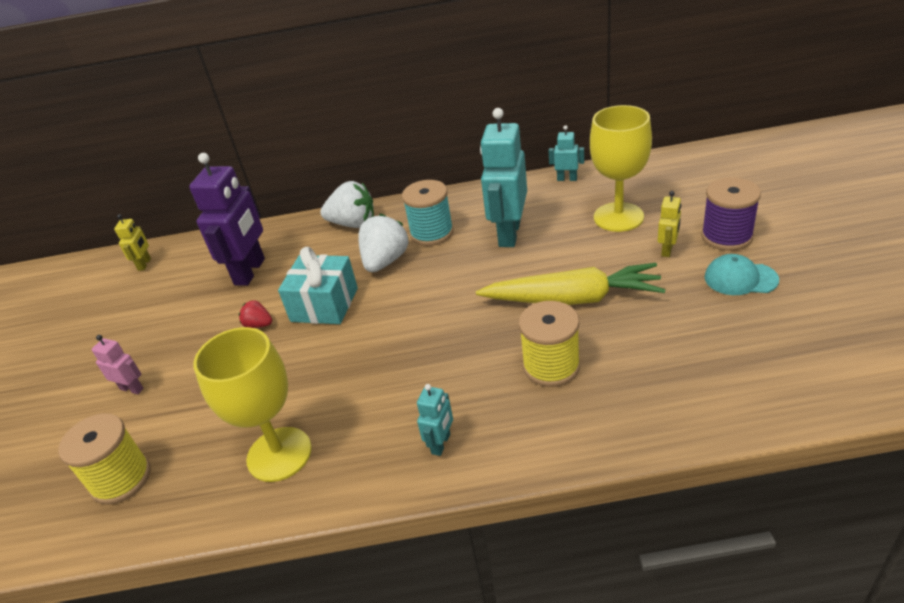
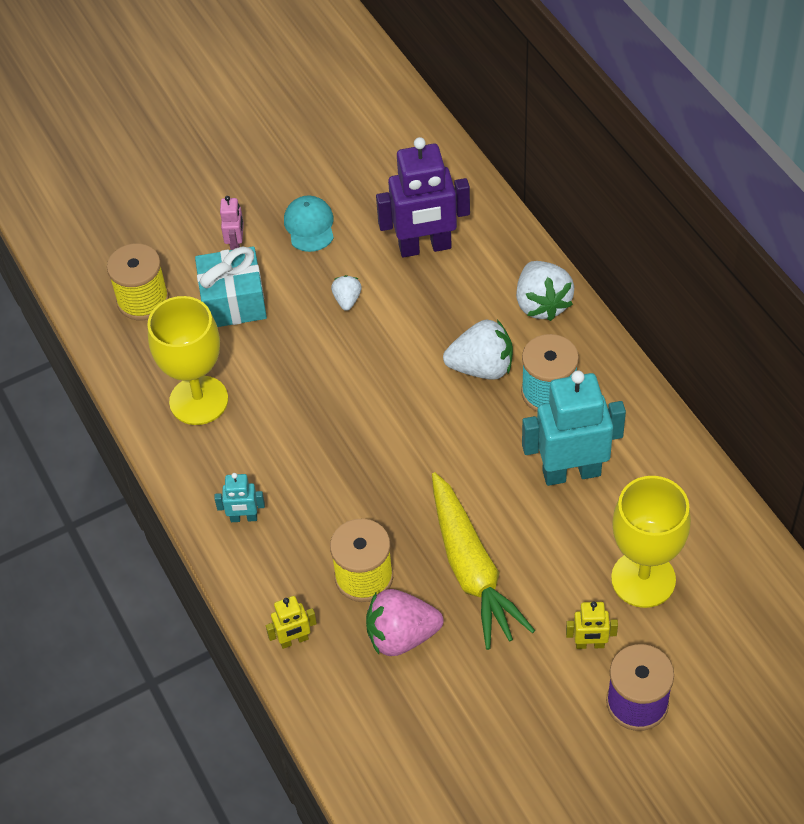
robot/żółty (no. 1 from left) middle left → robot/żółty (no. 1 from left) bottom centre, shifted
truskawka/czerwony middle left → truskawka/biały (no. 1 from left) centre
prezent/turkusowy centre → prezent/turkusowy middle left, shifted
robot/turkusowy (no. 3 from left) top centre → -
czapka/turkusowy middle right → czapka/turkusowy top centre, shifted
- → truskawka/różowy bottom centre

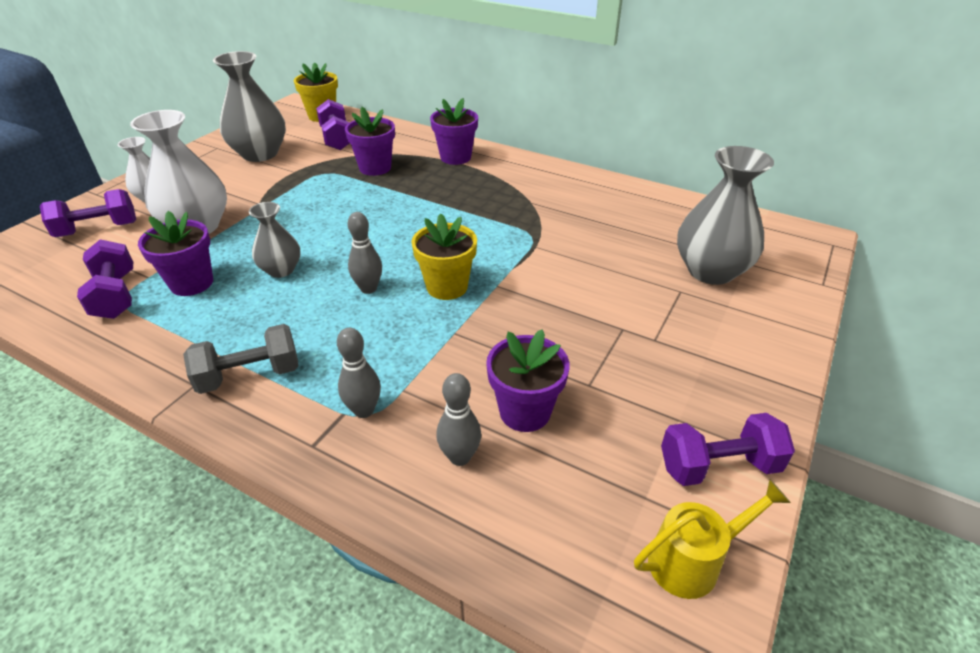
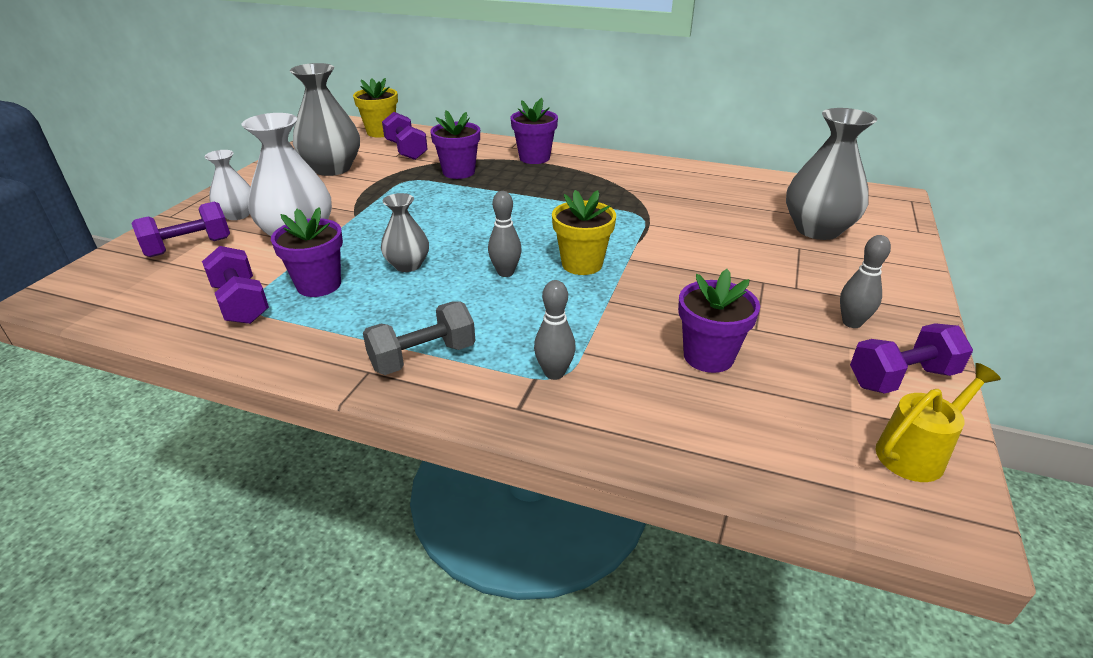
kręgiel/szary (no. 3 from left) centre → kręgiel/szary (no. 3 from left) middle right, shifted

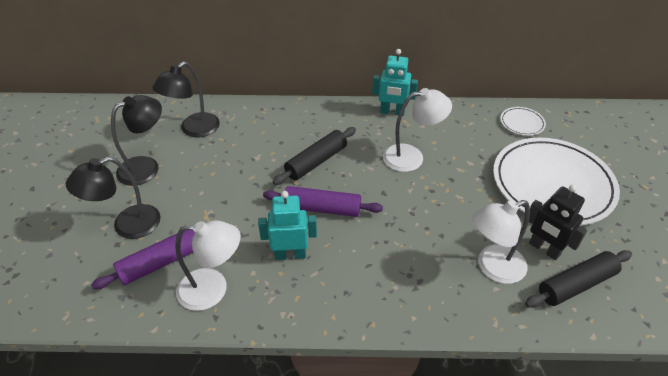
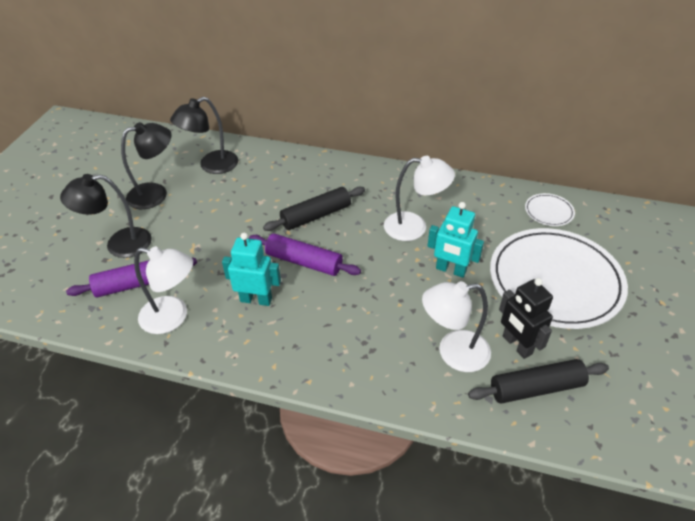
robot/turkusowy (no. 2 from left) top centre → robot/turkusowy (no. 2 from left) centre, shifted

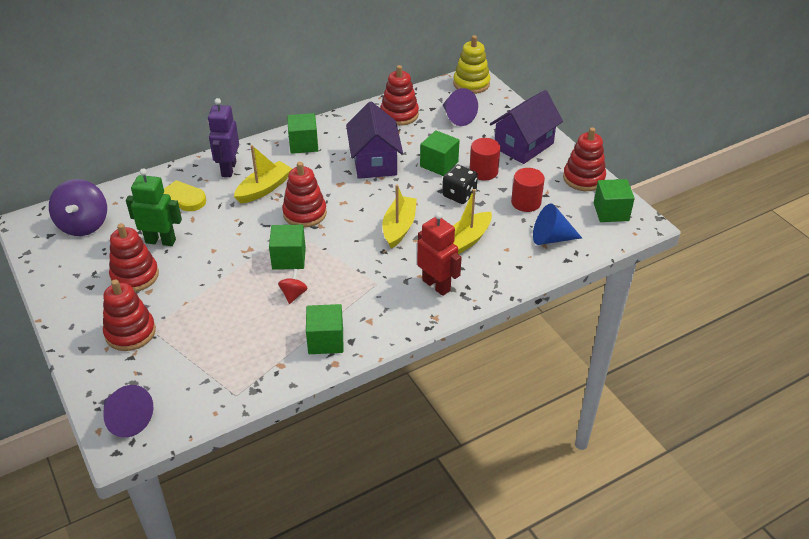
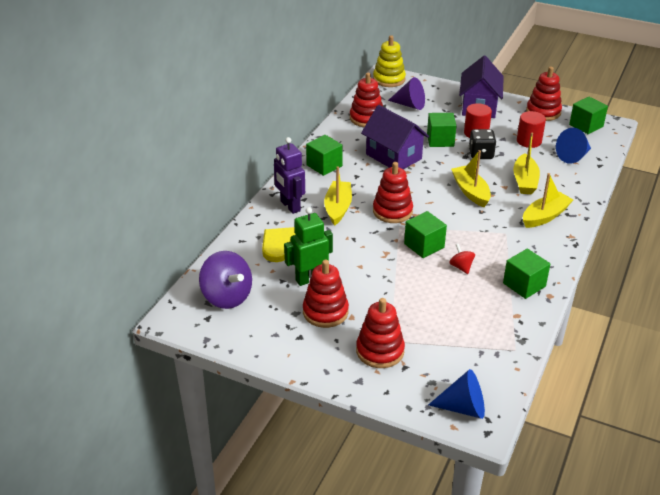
stożek/fioletowy (no. 1 from left) bottom left → stożek/niebieski (no. 1 from left) bottom right
robot/czerwony centre → łódka/żółty (no. 4 from left) middle right

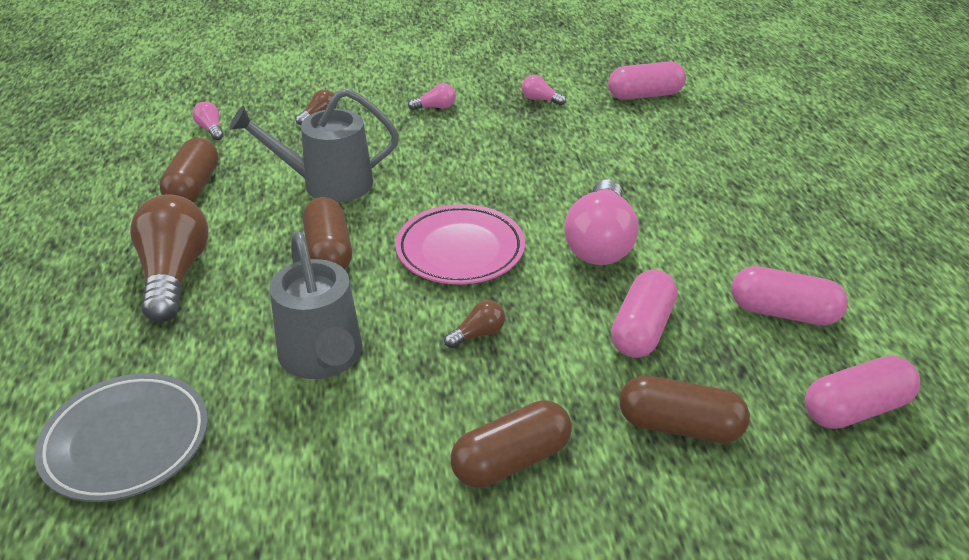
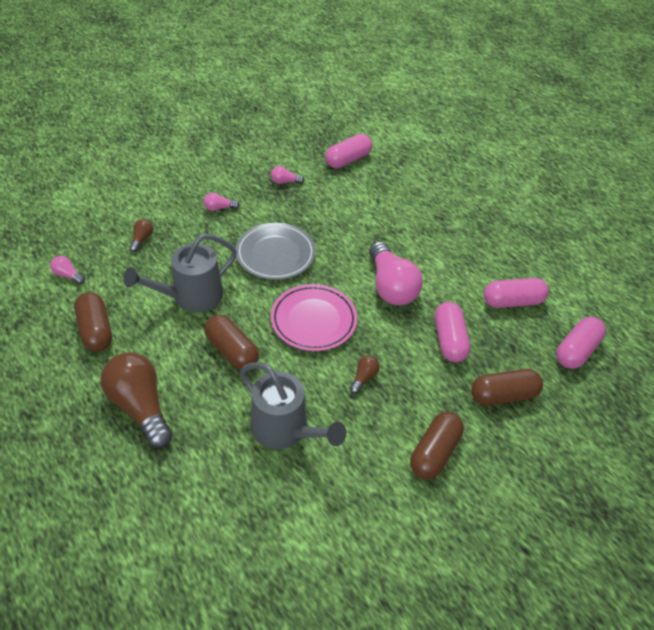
talerz/szary bottom left → talerz/szary centre, shifted
żarówka/różowy (no. 2 from left) top centre, 150 degrees counterclockwise

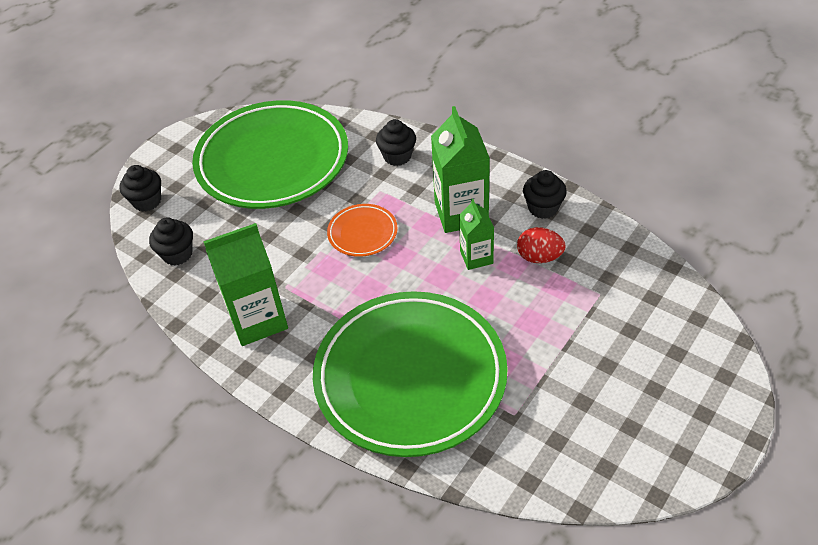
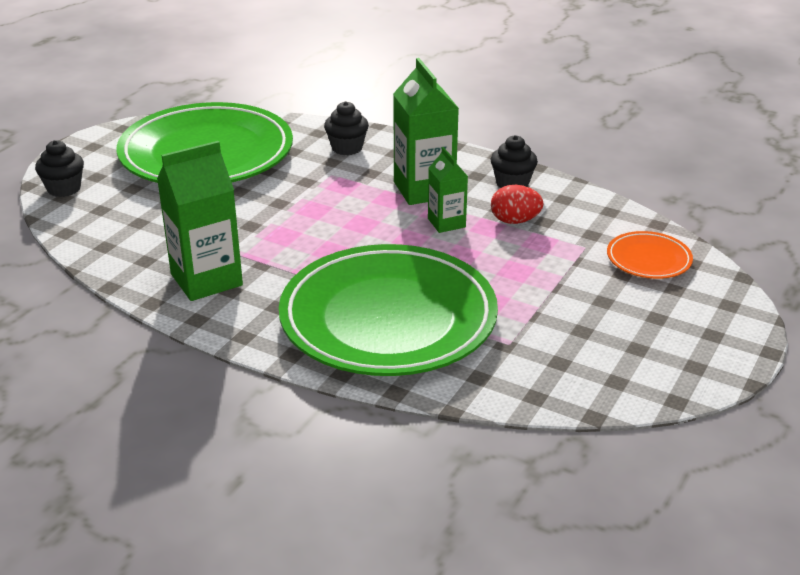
muffinka/czarny (no. 2 from left) middle left → -
talerz/pomarańczowy centre → talerz/pomarańczowy middle right, shifted

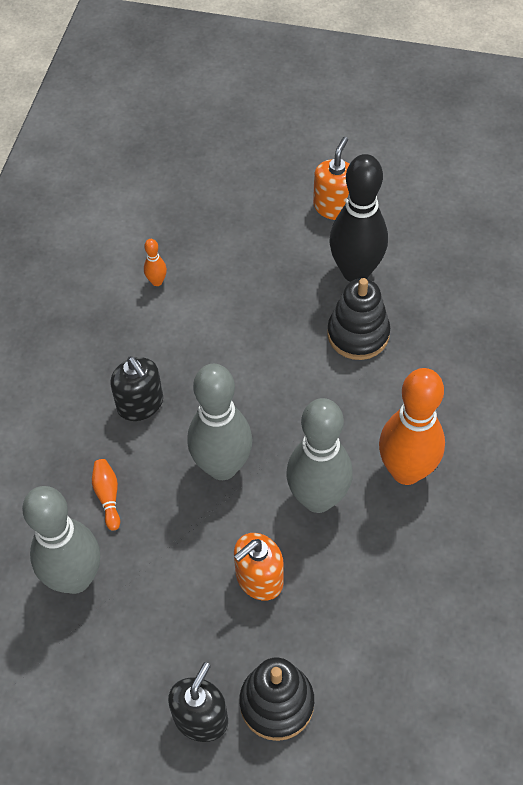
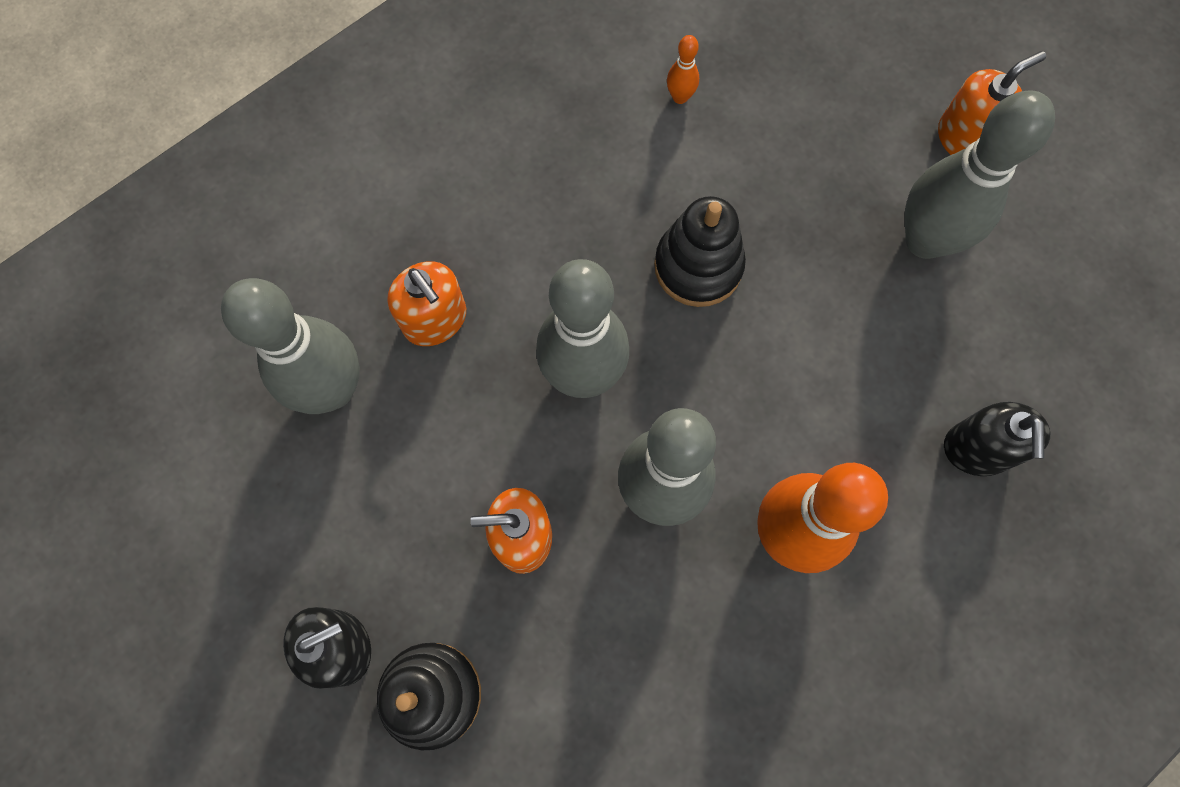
kręgiel/pomarańczowy (no. 1 from left) middle left → dozownik mydła/pomarańczowy (no. 1 from left) centre
dozownik mydła/czarny (no. 1 from left in the first image) middle left → dozownik mydła/czarny (no. 2 from left) middle right, shifted
zabawka nakładanka/czarny (no. 2 from left) middle right → zabawka nakładanka/czarny (no. 2 from left) top centre, shifted
kręgiel/czarny top right → kręgiel/szary (no. 4 from left) top right

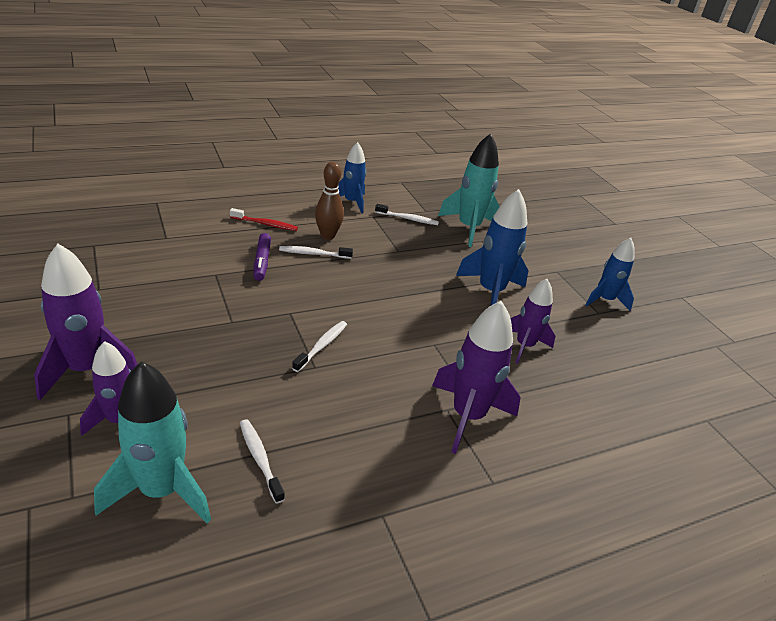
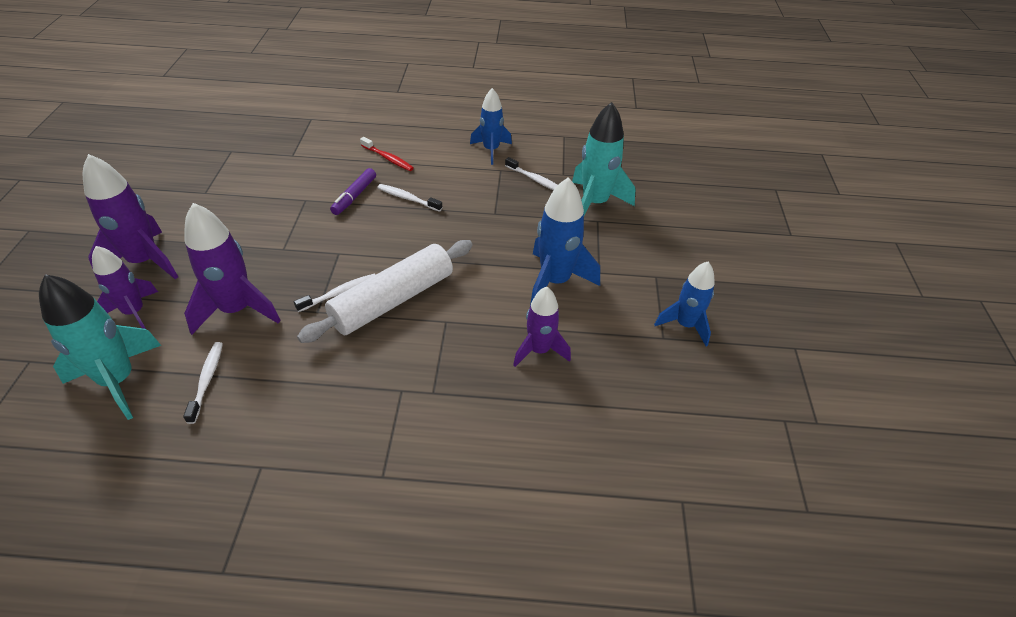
kręgiel/brązowy top centre → -
rakieta/fioletowy (no. 3 from left) centre → rakieta/fioletowy (no. 3 from left) middle left, shifted
- → wałek do ciasta/biały centre

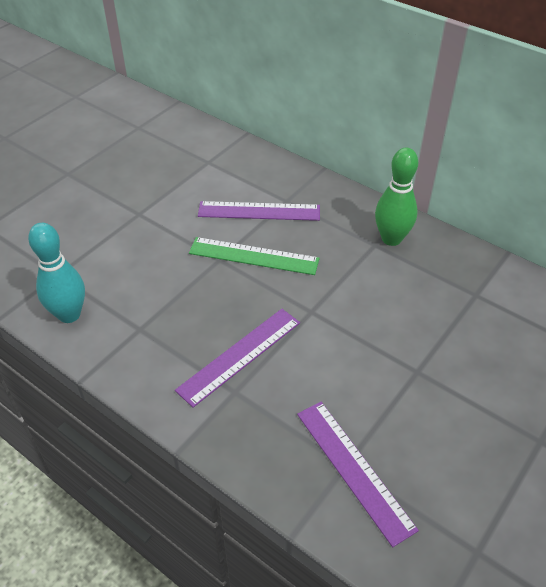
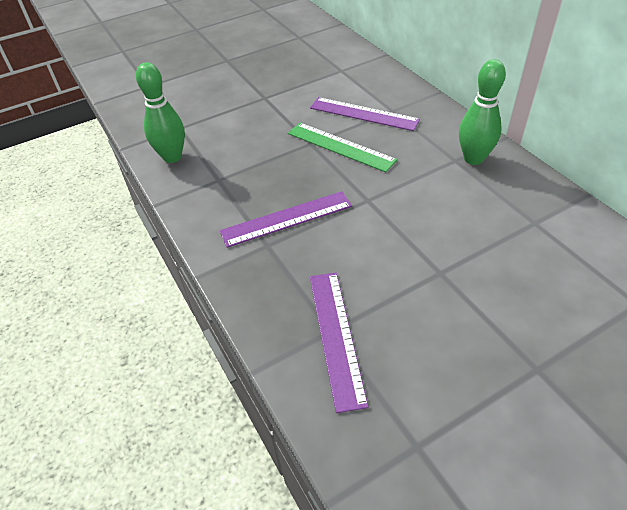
kręgiel/turkusowy middle left → kręgiel/zielony (no. 1 from left) top left

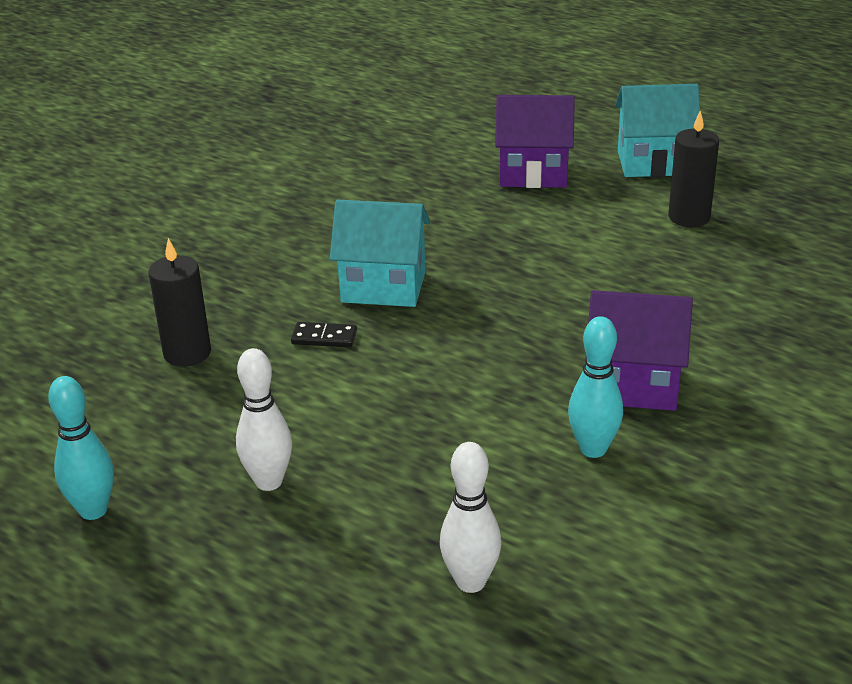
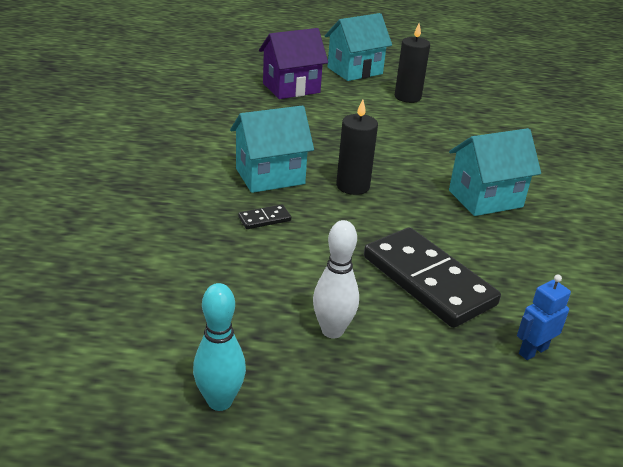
świeca/czarny (no. 1 from left) middle left → świeca/czarny (no. 1 from left) top centre, shifted
kręgiel/biały (no. 2 from left) bottom centre → robot/niebieski bottom right
kręgiel/turkusowy (no. 2 from left) middle right → -
domek/fioletowy (no. 2 from left) middle right → domek/turkusowy (no. 3 from left) middle right
- → kostka domina/czarny (no. 2 from left) middle right

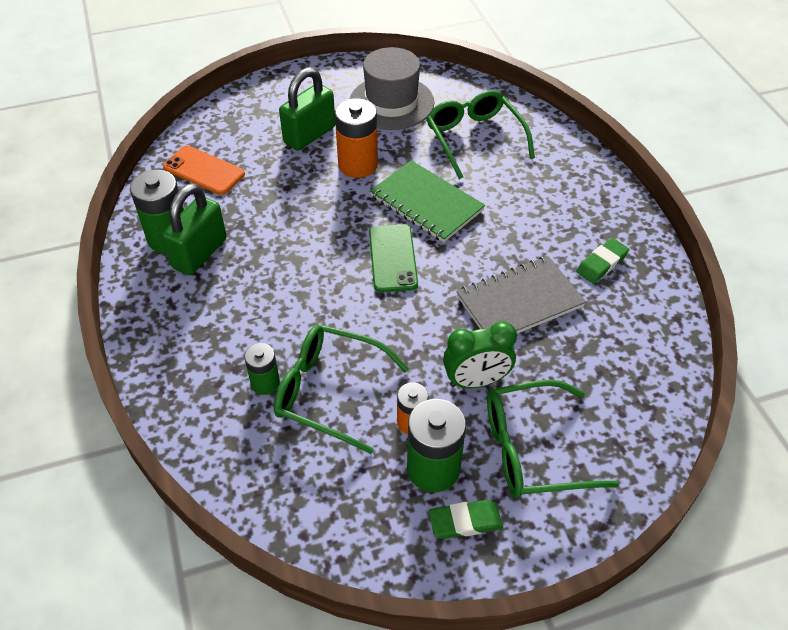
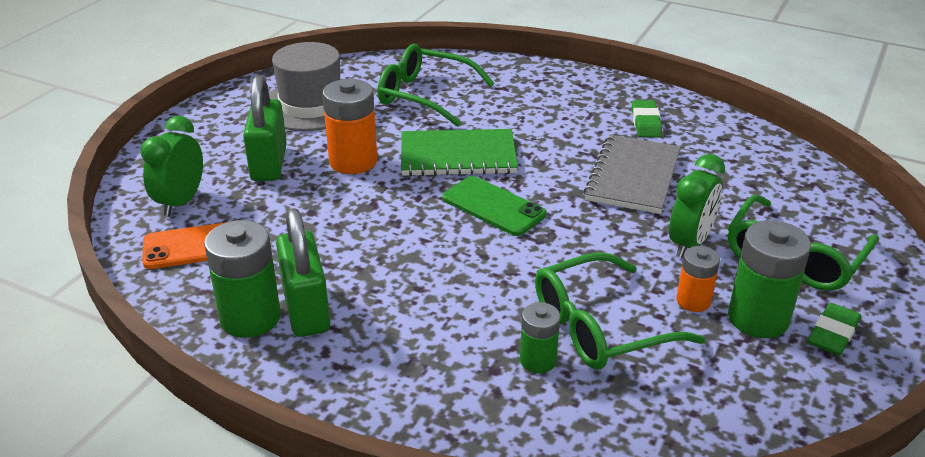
- → budzik/zielony (no. 1 from left) middle left

